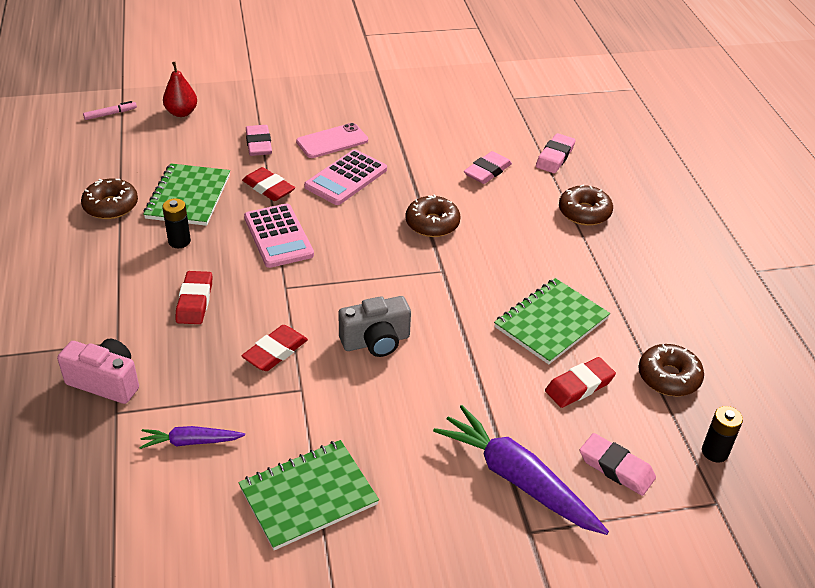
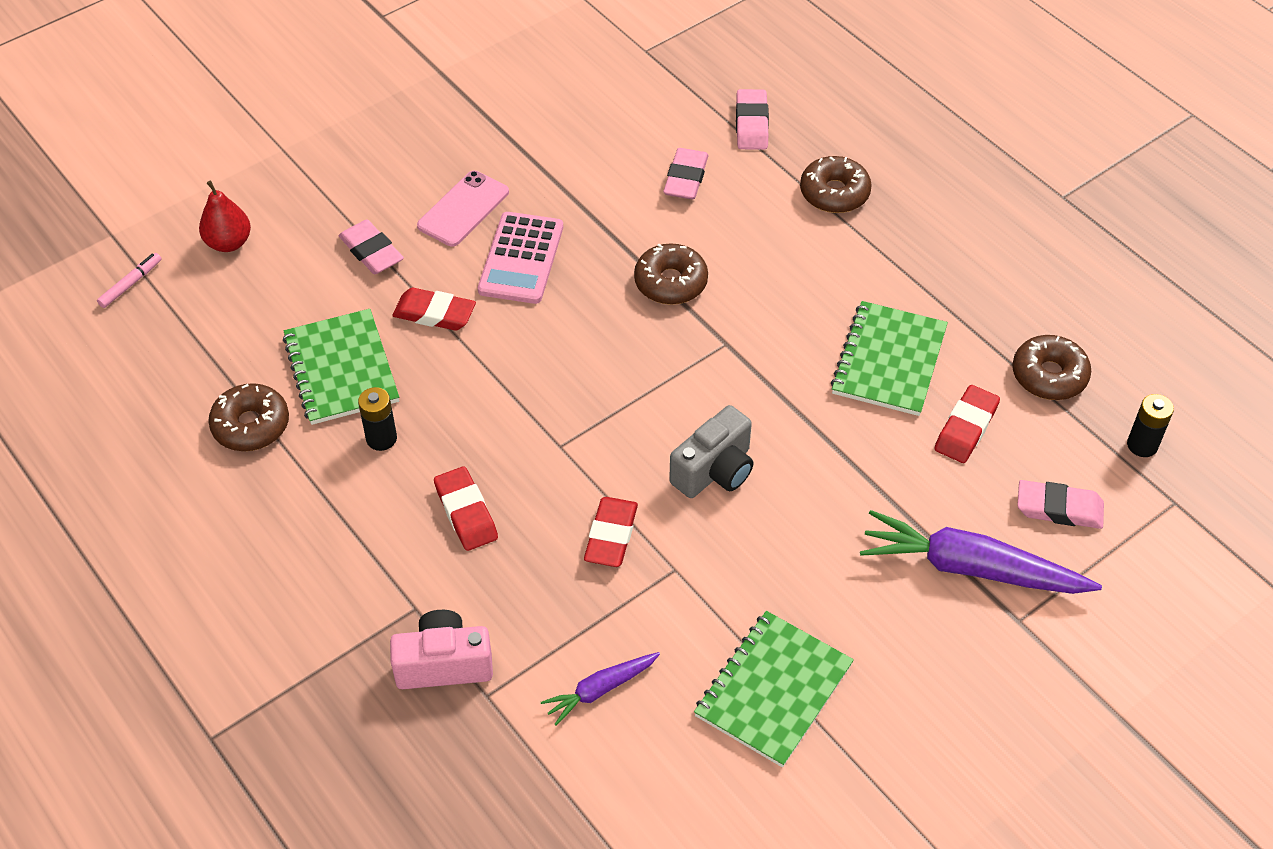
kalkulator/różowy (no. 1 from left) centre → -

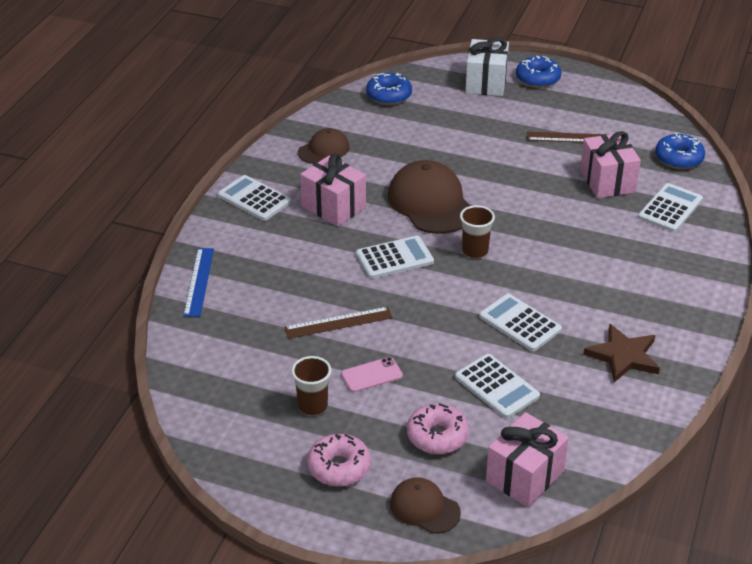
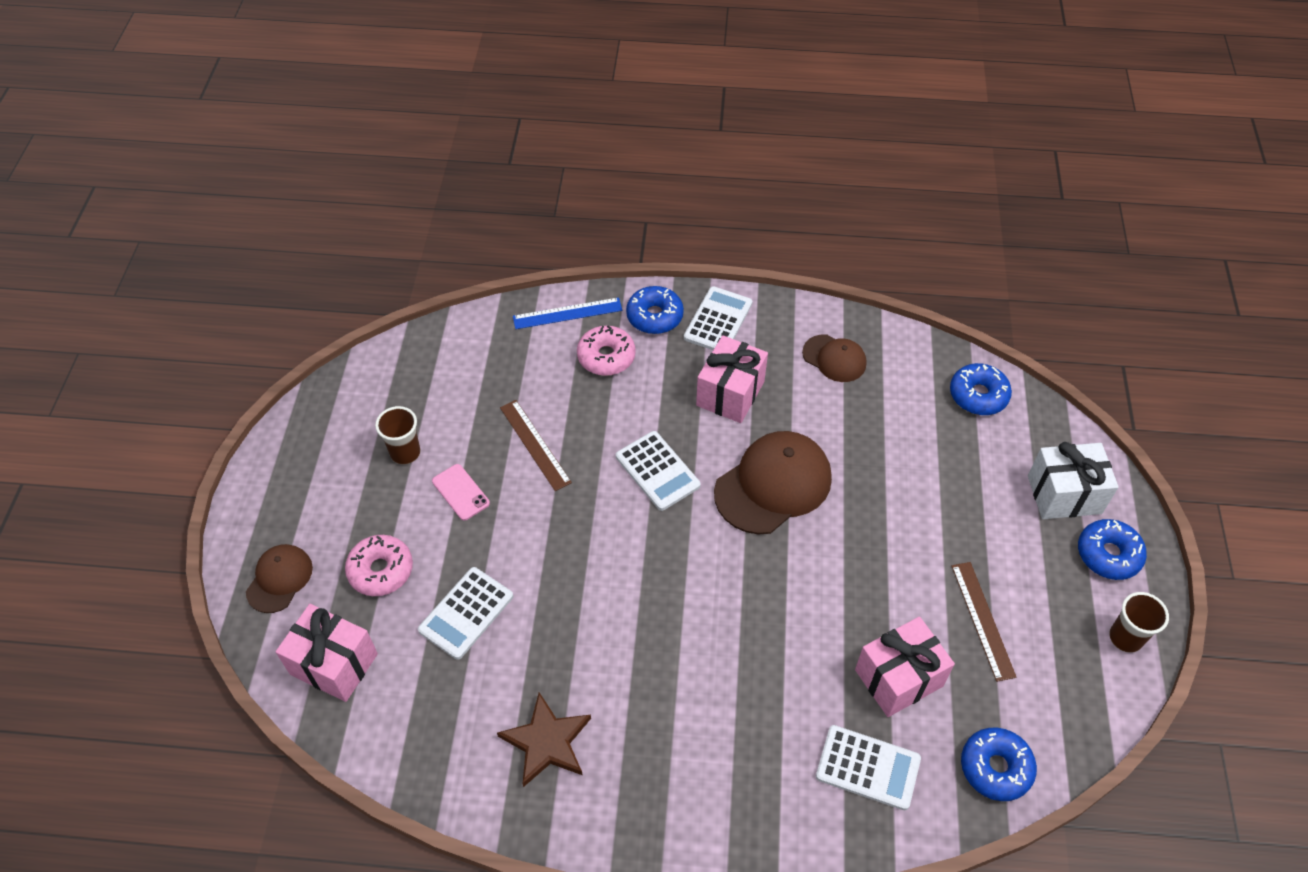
donut/różowy (no. 1 from left in the first image) bottom centre → donut/różowy (no. 2 from left) centre, shifted
szklanka/brązowy (no. 2 from left) centre → szklanka/brązowy (no. 2 from left) bottom right, shifted
kalkulator/biały (no. 4 from left) middle right → -
- → donut/niebieski (no. 1 from left) centre

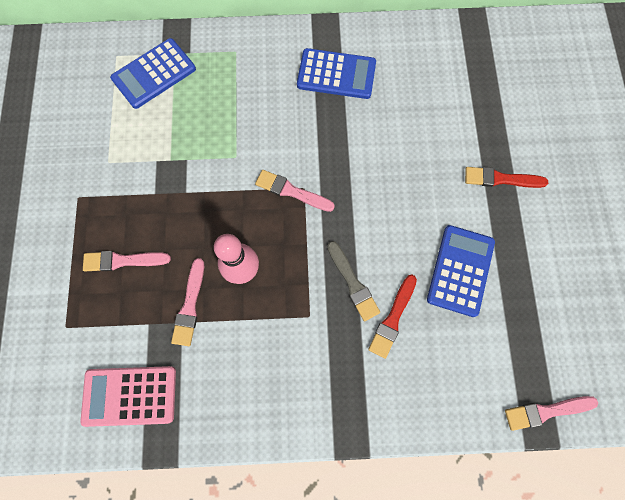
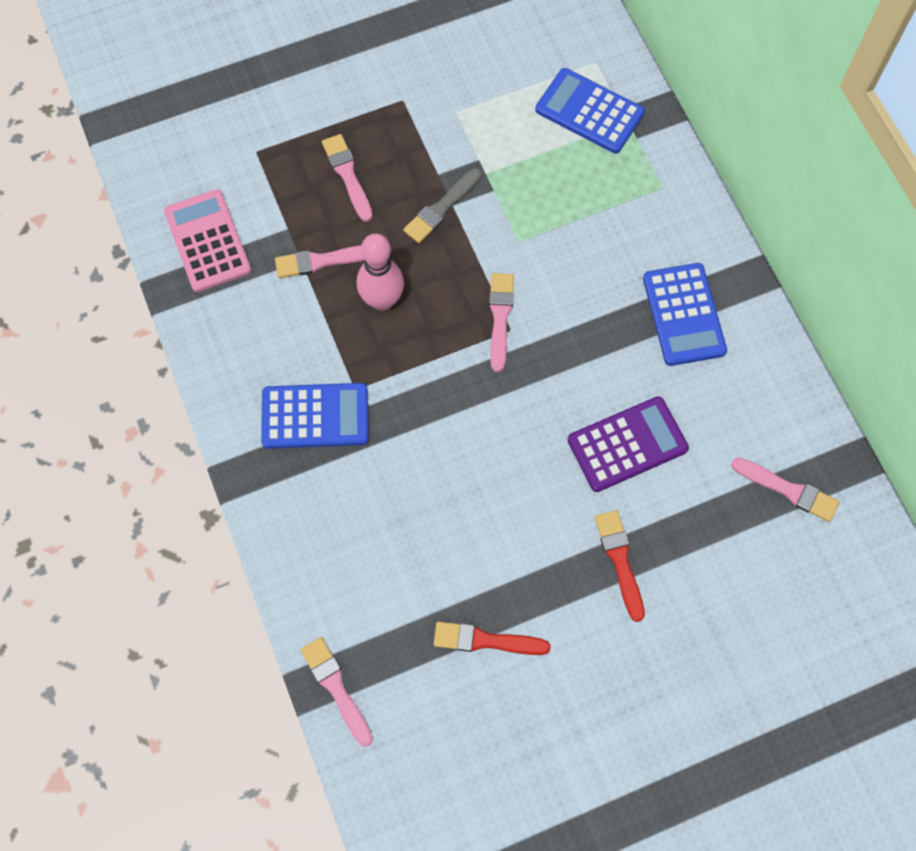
pędzel/szary centre → pędzel/szary top centre, shifted
pędzel/czerwony (no. 1 from left) centre → pędzel/czerwony (no. 1 from left) bottom centre, shifted
kalkulator/niebieski (no. 3 from left in the first image) middle right → kalkulator/niebieski (no. 1 from left) centre, shifted
- → kalkulator/fioletowy middle right
- → pędzel/różowy (no. 5 from left) middle right

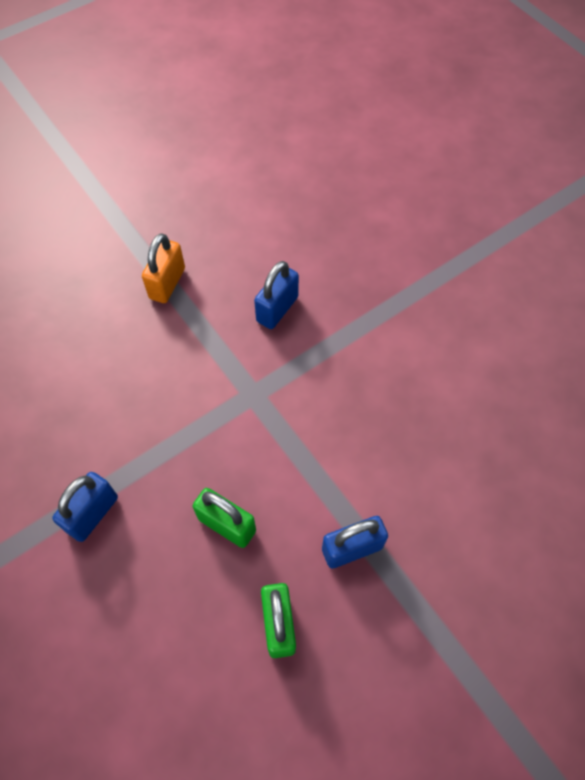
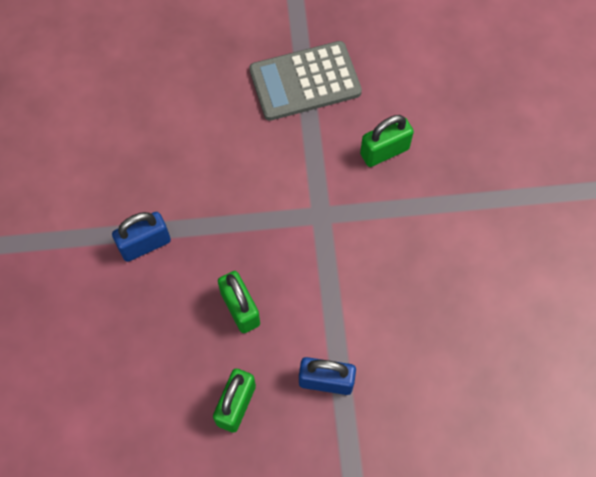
kłódka/pomarańczowy middle left → kalkulator/szary top centre
kłódka/niebieski (no. 2 from left) centre → kłódka/zielony (no. 3 from left) top centre

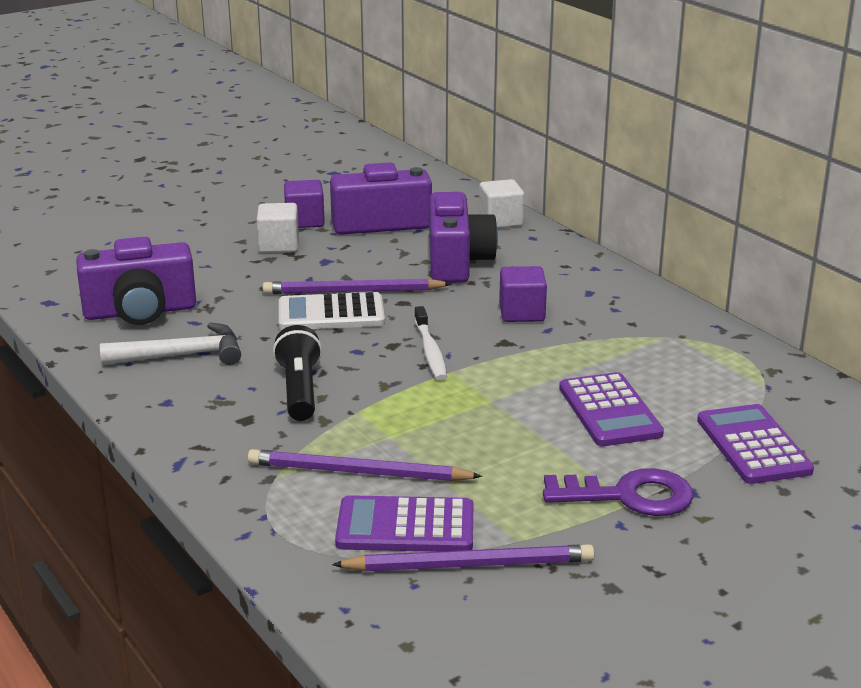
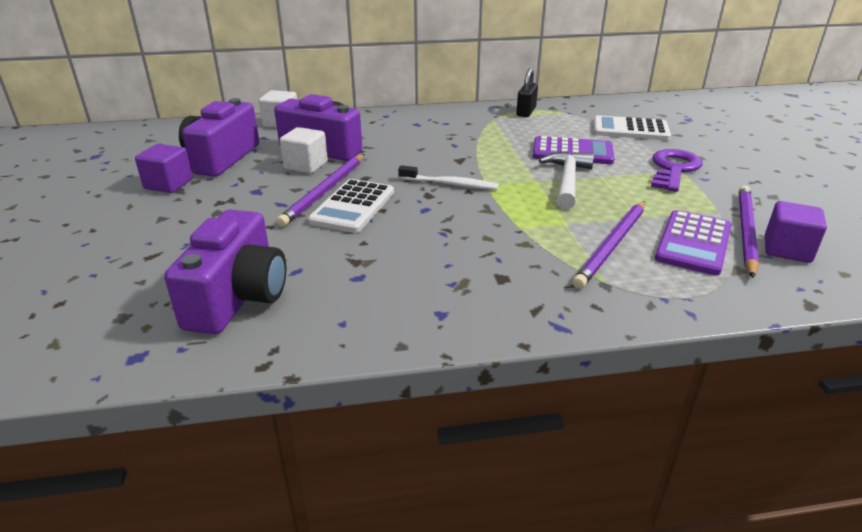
młotek/biały middle left → młotek/biały centre, shifted
sześcian/biały (no. 1 from left in the first image) top left → sześcian/biały (no. 2 from left) top centre, shifted
latarka/czarny centre → -
sześcian/fioletowy (no. 2 from left) centre → sześcian/fioletowy (no. 2 from left) middle right, shifted
kalkulator/fioletowy (no. 3 from left) middle right → kalkulator/biały (no. 2 from left) top right
- → kłódka/czarny top centre

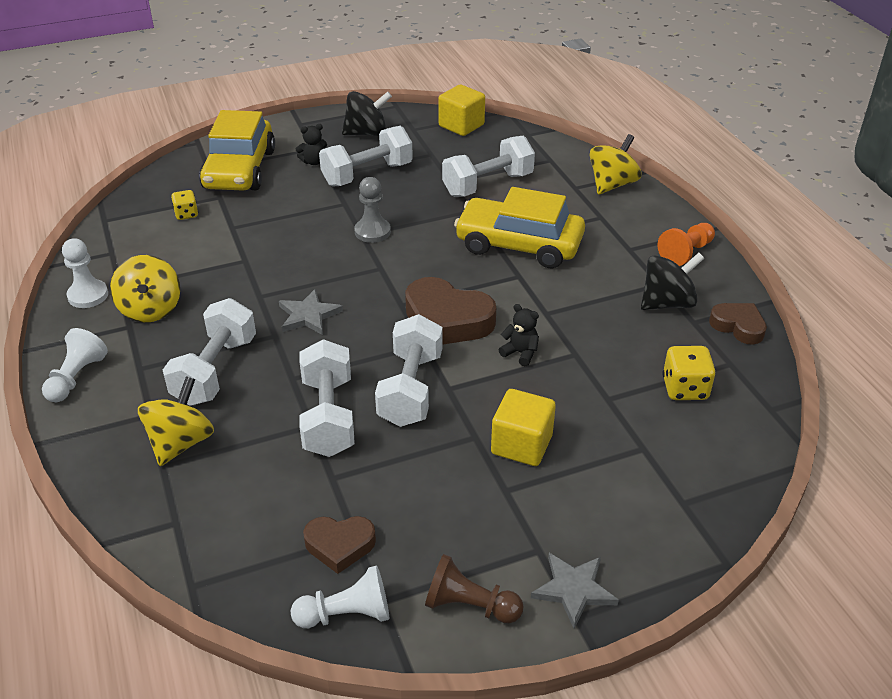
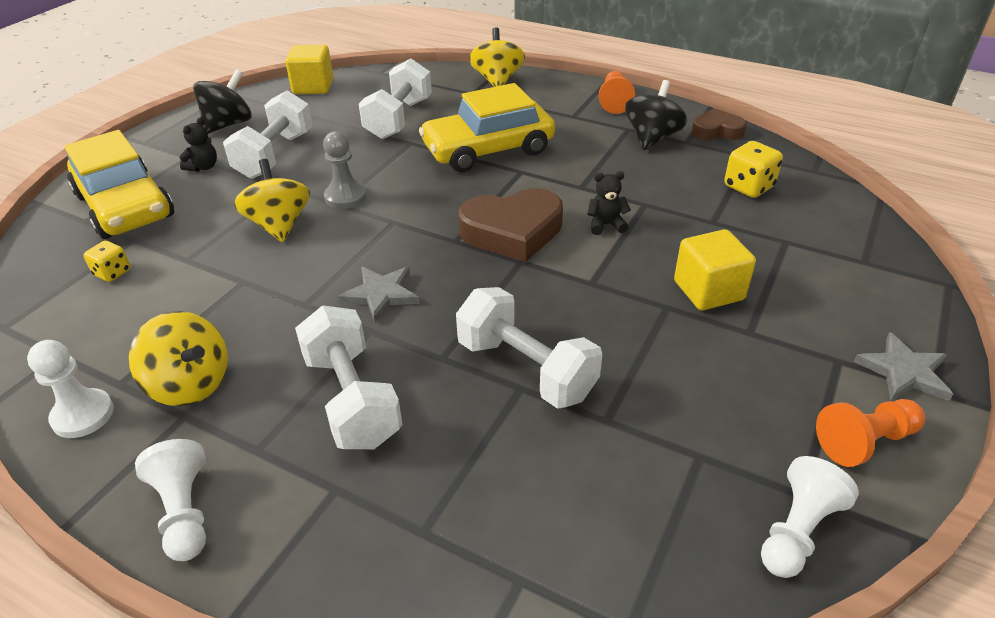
bączek/żółty (no. 2 from left) middle left → bączek/żółty (no. 2 from left) top left, shifted
serce/brązowy (no. 1 from left) bottom centre → -
hantel/biały (no. 4 from left) centre → -
pionek/brązowy bottom centre → pionek/pomarańczowy (no. 2 from left) bottom right

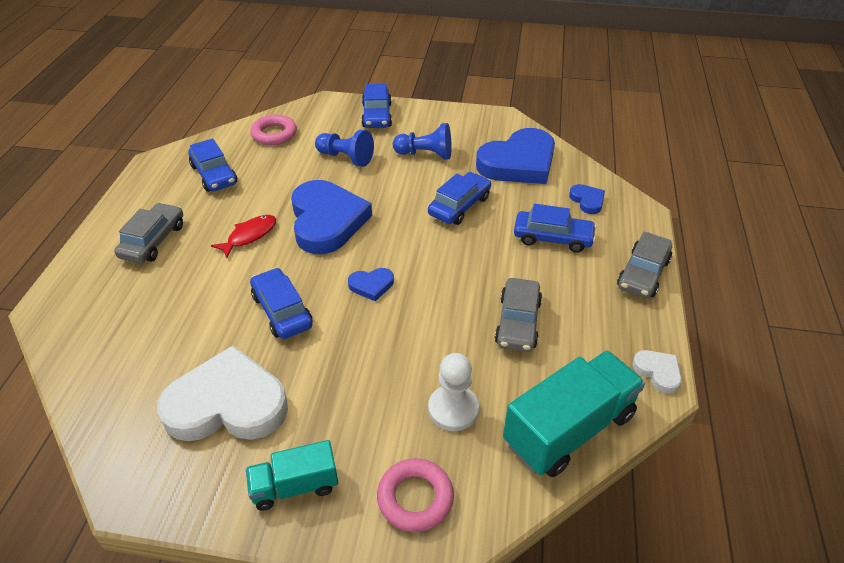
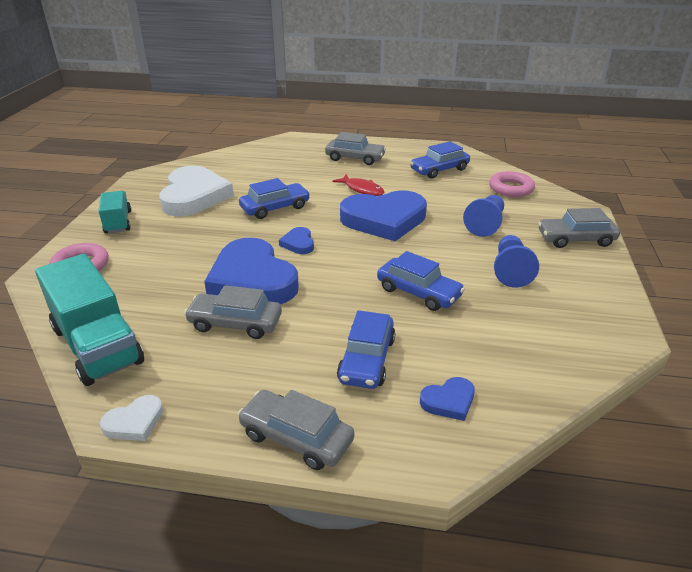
samochód/niebieski (no. 3 from left) top centre → samochód/szary (no. 4 from left) middle right
pionek/biały bottom centre → -
serce/niebieski (no. 3 from left in the first image) top centre → serce/niebieski (no. 1 from left) centre, shifted

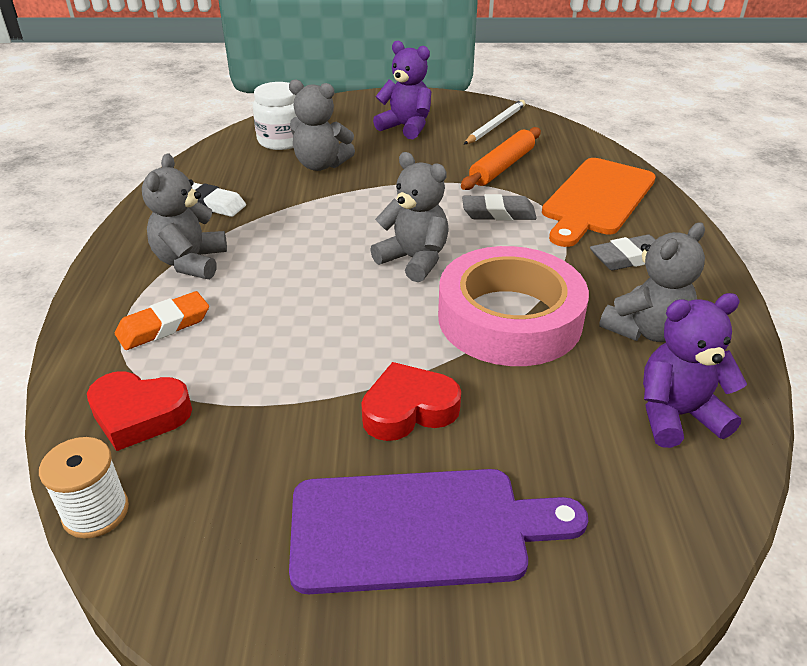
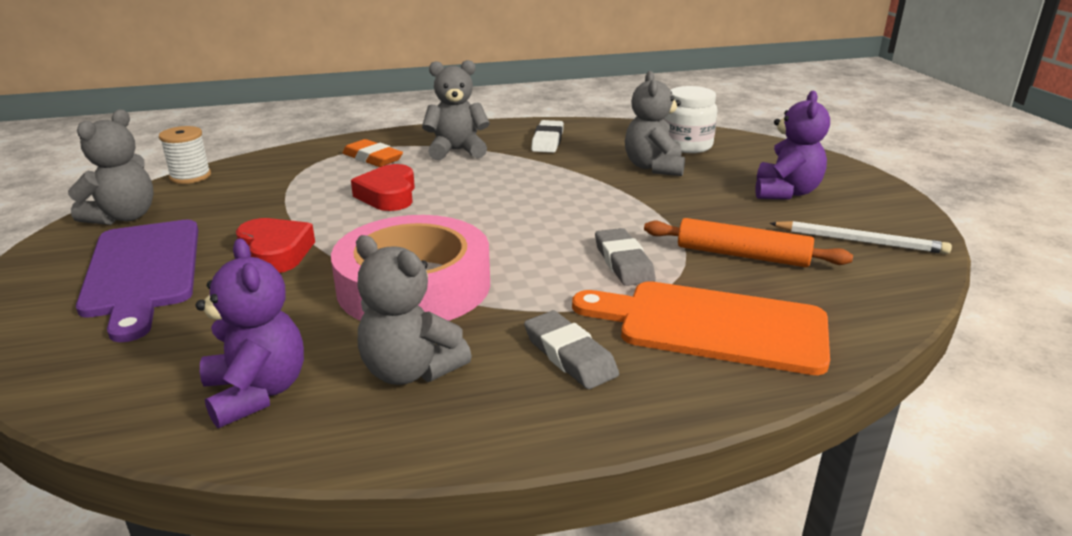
serce/czerwony (no. 1 from left in the first image) middle left → serce/czerwony (no. 2 from left) centre, shifted
miś/szary (no. 3 from left in the first image) top centre → miś/szary (no. 1 from left) top left, shifted

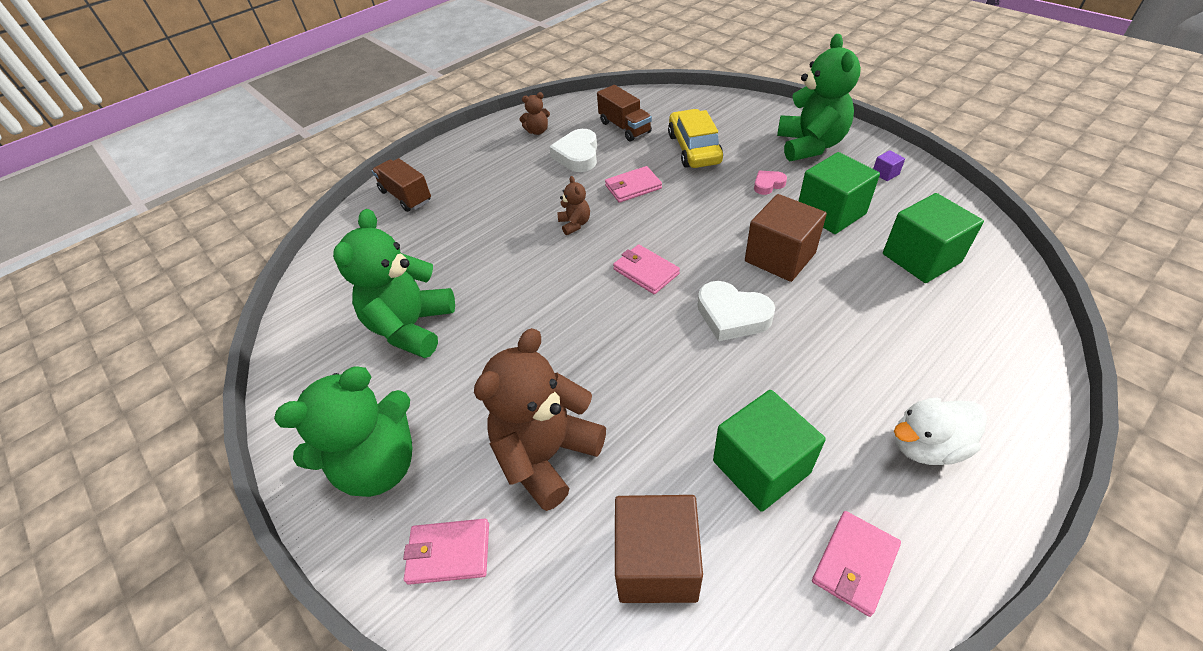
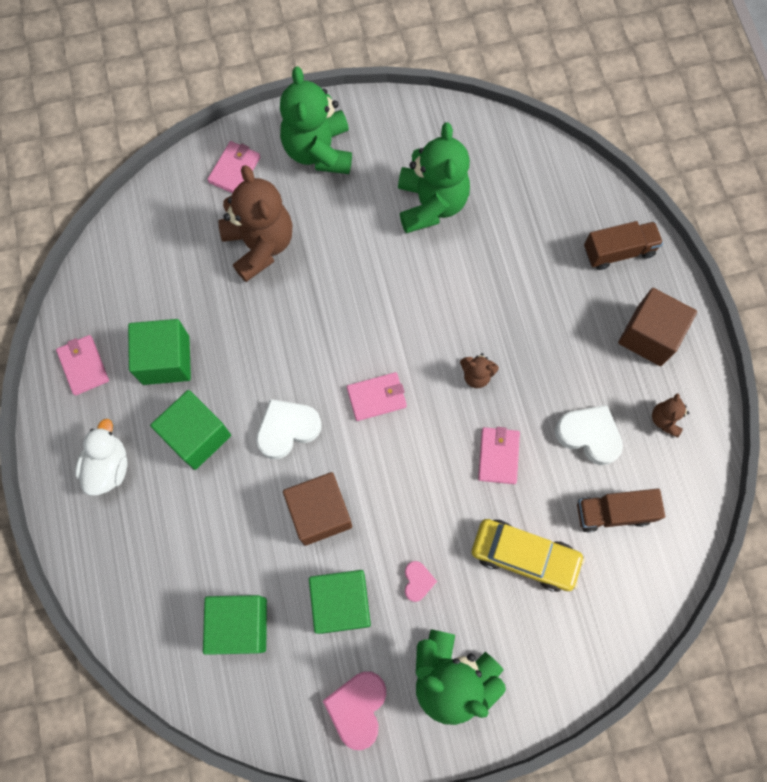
miś/zielony (no. 2 from left) middle left → miś/zielony (no. 2 from left) top centre, 45 degrees clockwise
sześcian/brązowy (no. 1 from left in the first image) bottom centre → sześcian/brązowy (no. 2 from left) middle right, shifted
sześcian/fioletowy top right → serce/różowy (no. 1 from left) bottom centre
- → sześcian/zielony (no. 2 from left) middle left

